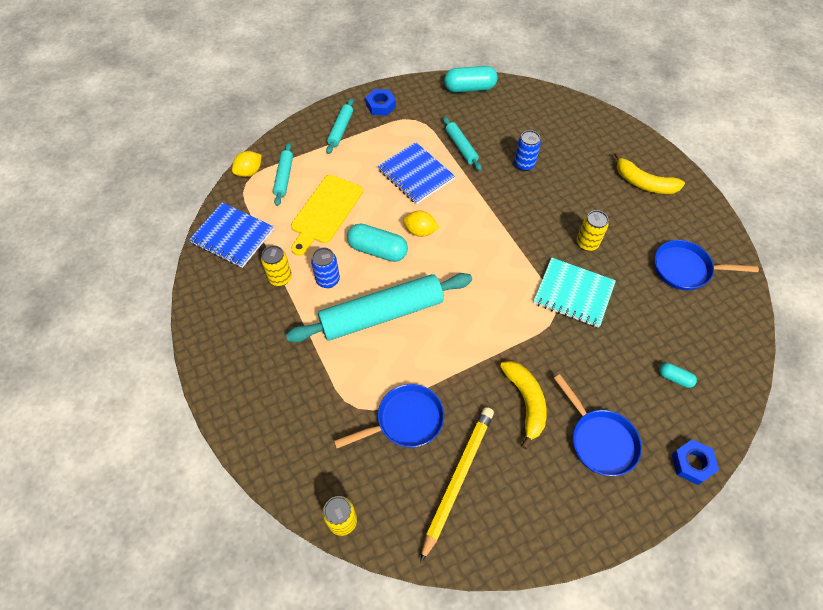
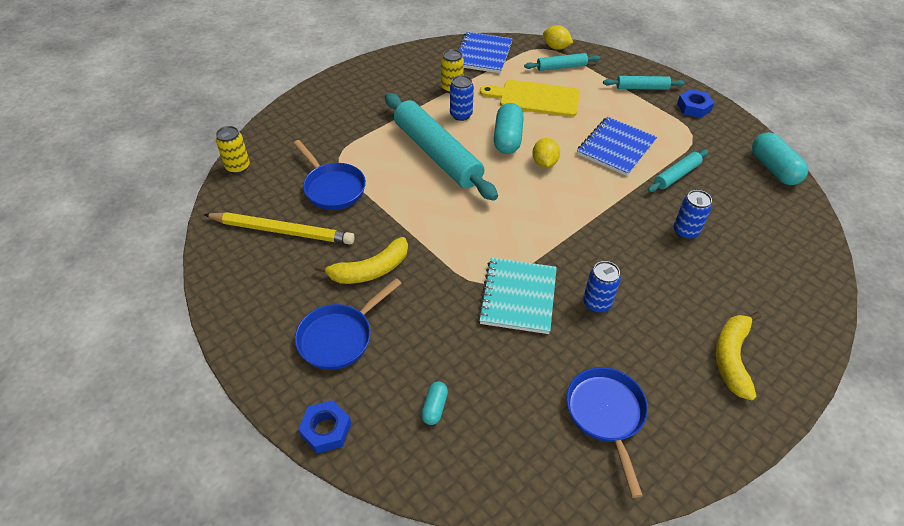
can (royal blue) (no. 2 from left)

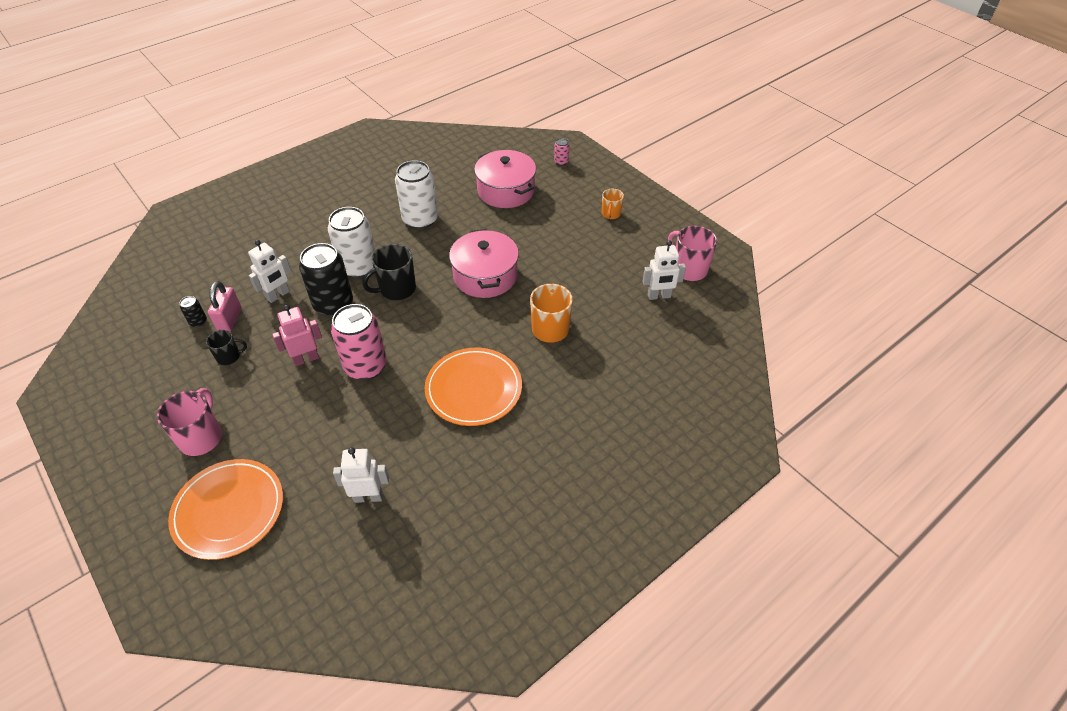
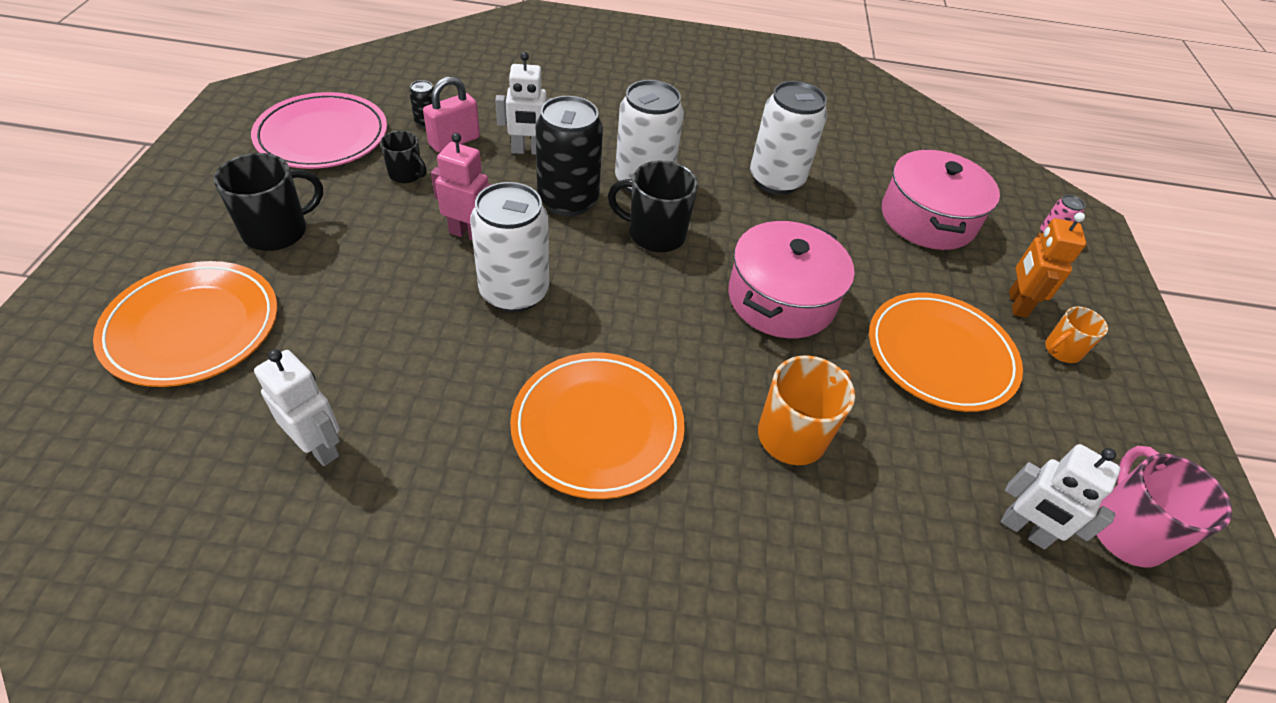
mug (jet-black) (no. 1 from left); can (pure white) (no. 1 from left); plate (pink); plate (orange) (no. 3 from left); robot figure (orange)

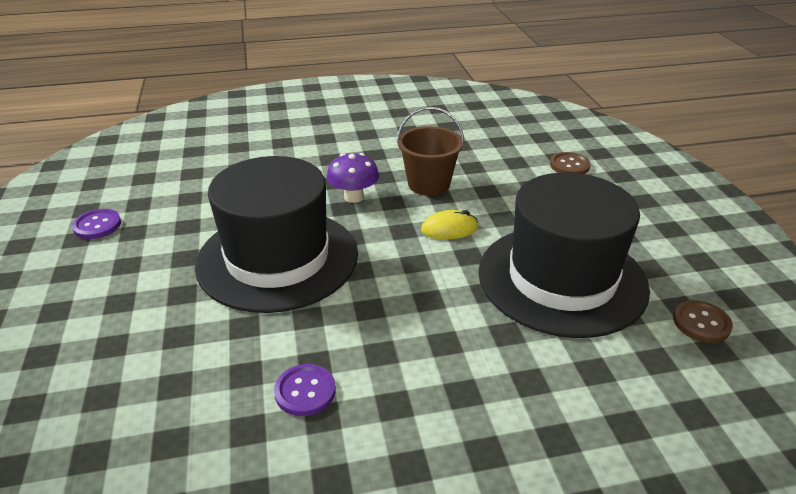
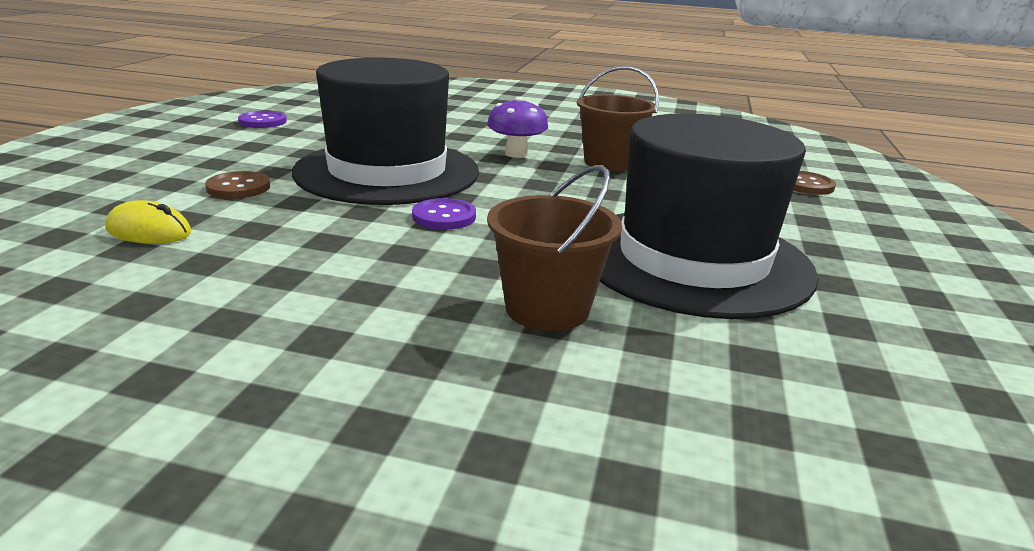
shirt button (royal purple) (no. 2 from left); mouse (golden); shirt button (dark brown) (no. 1 from left); pail (dark brown) (no. 1 from left)

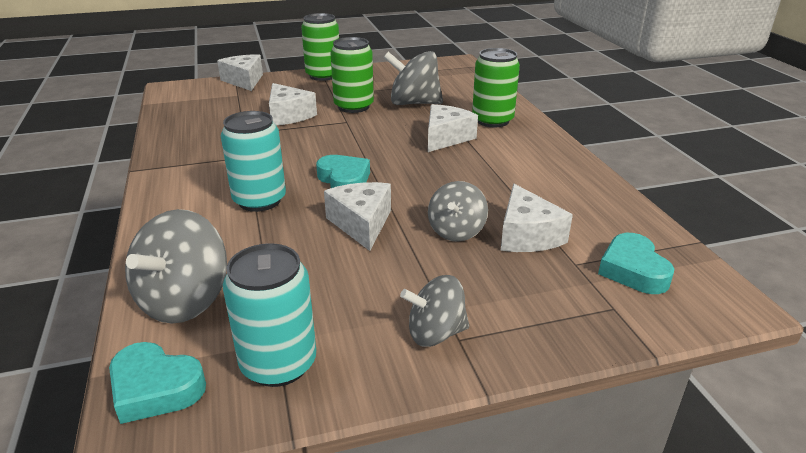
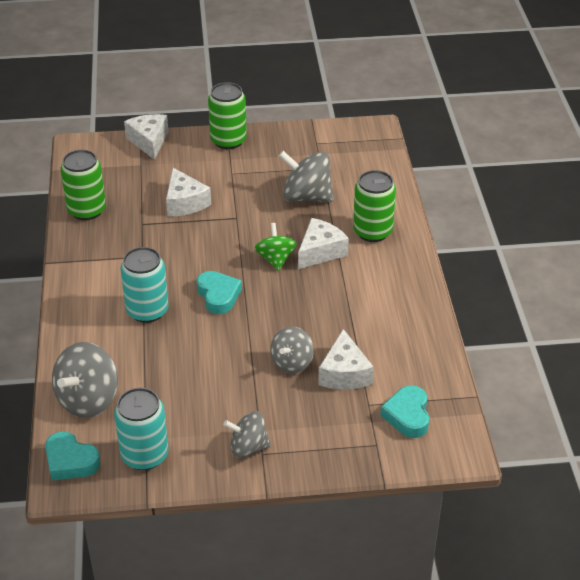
piece of cheese (pure white) (no. 3 from left in the first image); can (leaf-green) (no. 1 from left); whirligig (leaf-green)

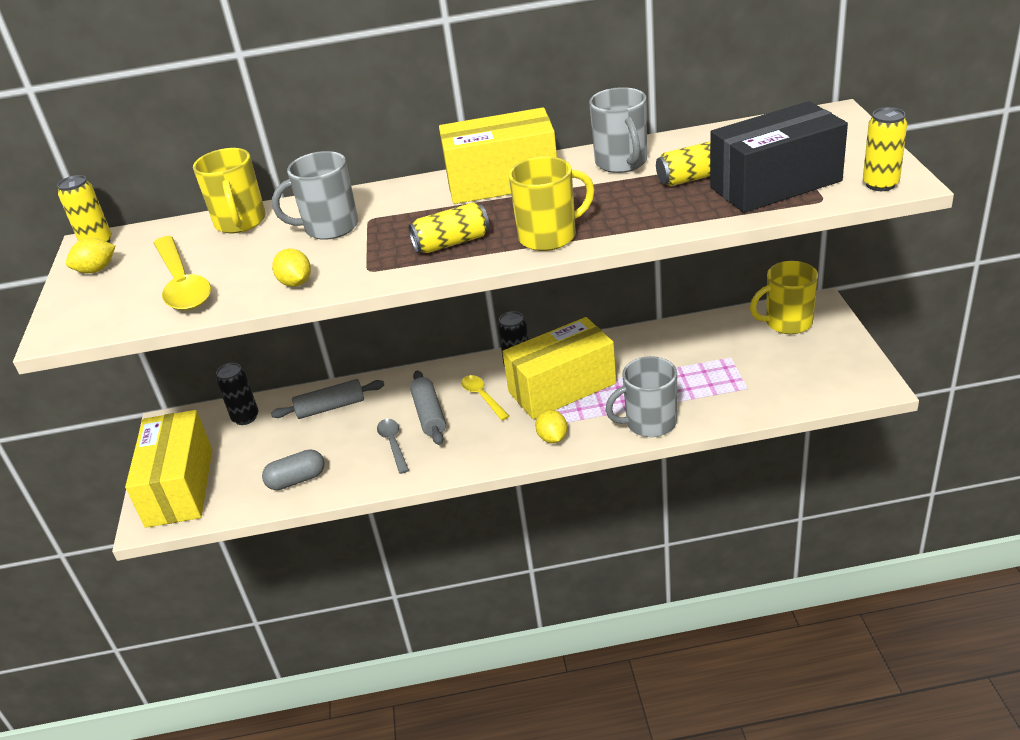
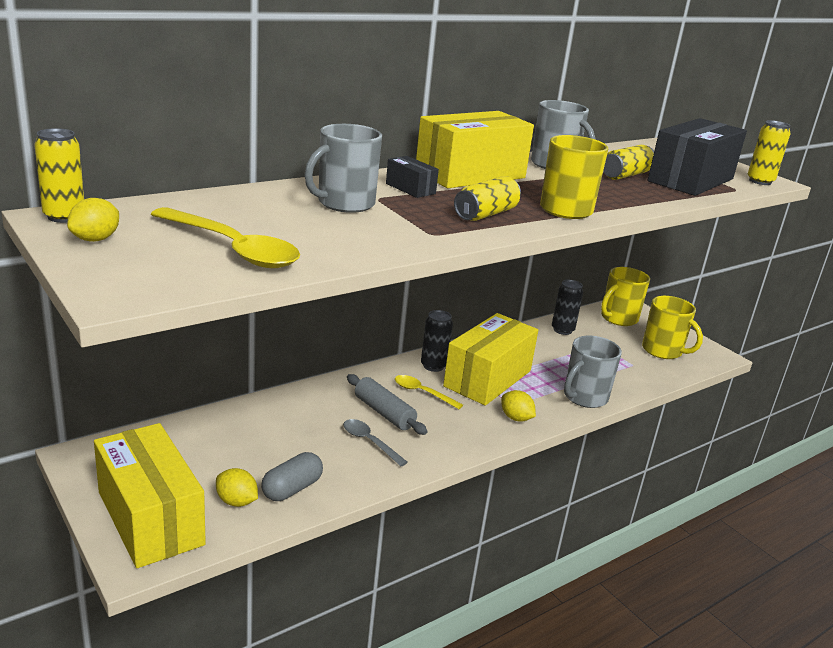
mug (golden) (no. 3 from left); can (jet-black) (no. 2 from left); pastry roller (ash-grey) (no. 1 from left in the first image); toy lemon (golden) (no. 2 from left); box (jet-black) (no. 1 from left)

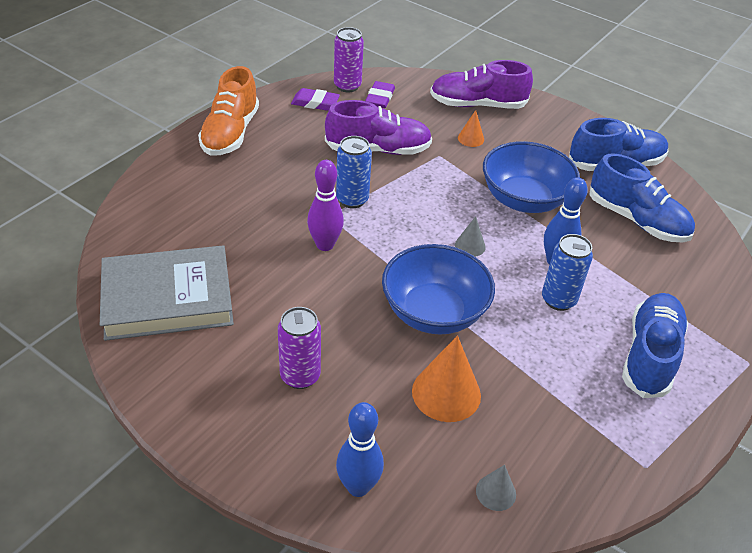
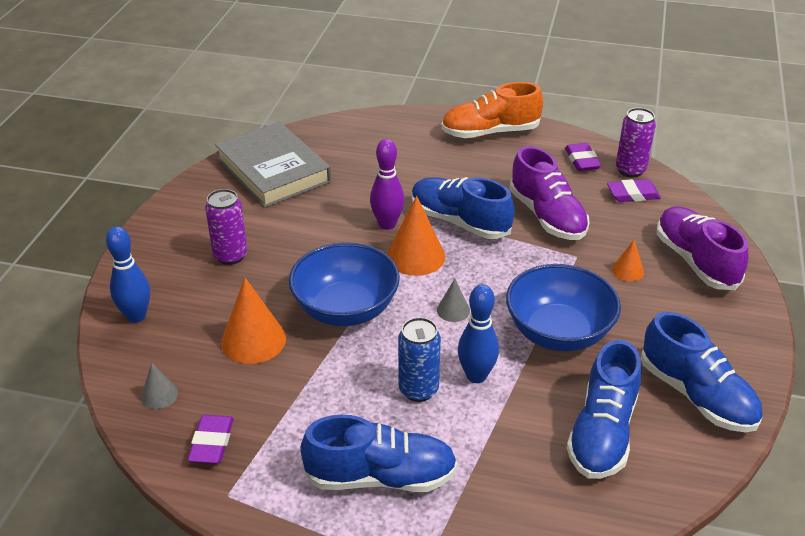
shoe (royal blue) (no. 2 from left); pencil eraser (royal purple) (no. 1 from left); cone (orange) (no. 2 from left)

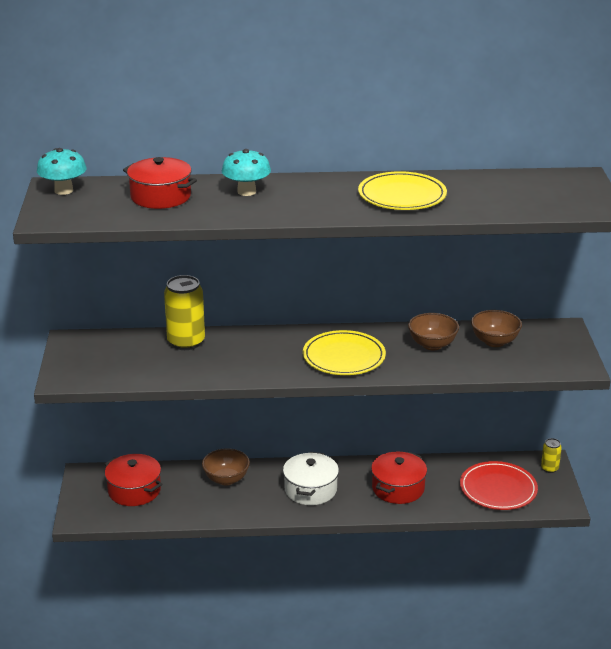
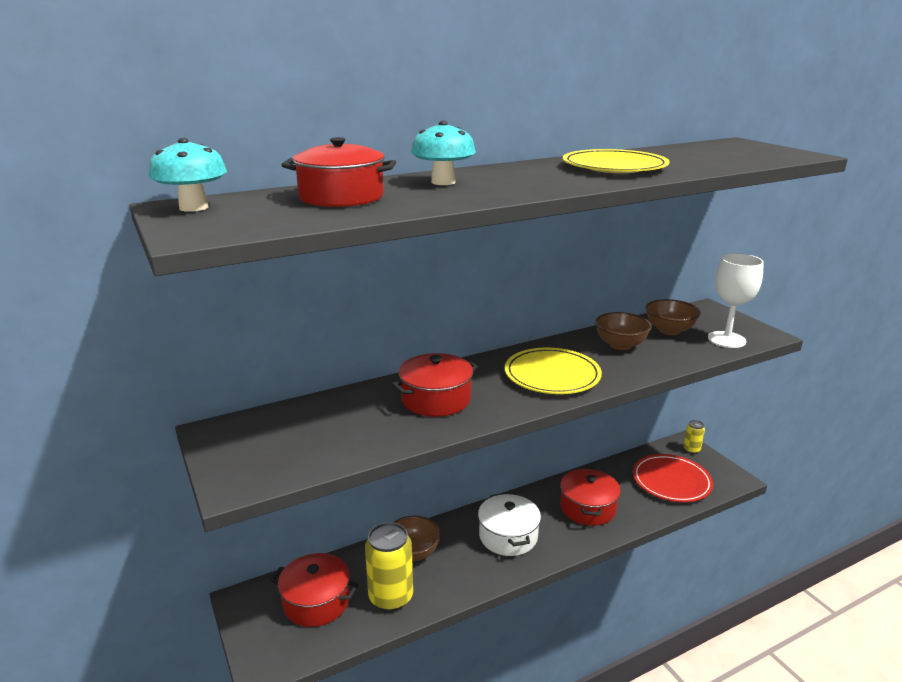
can (golden) (no. 1 from left); stockpot (scarlet) (no. 3 from left); chalice (pure white)

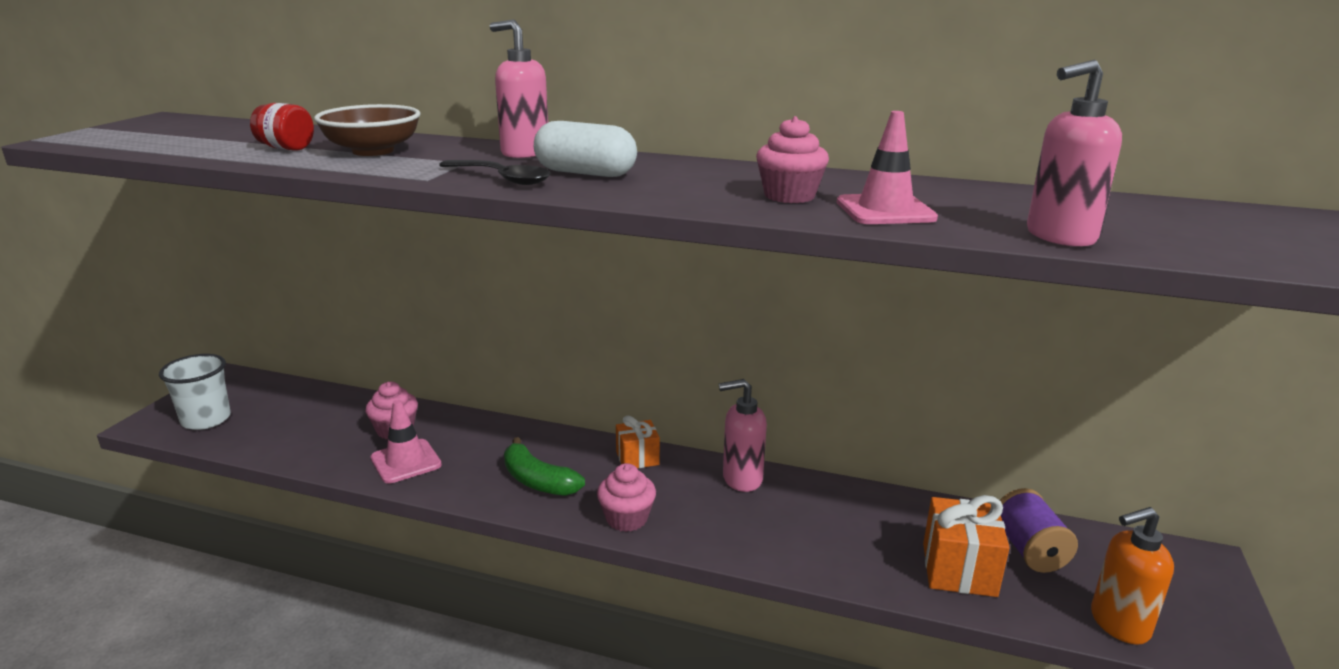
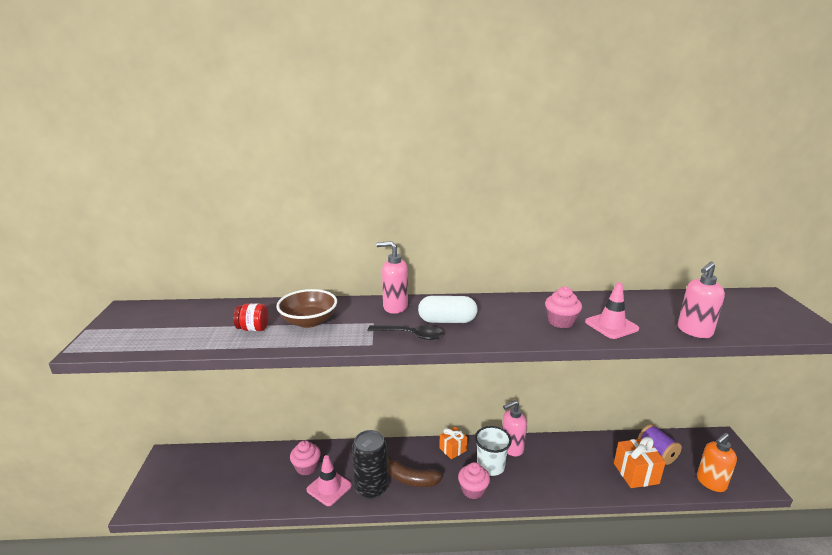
tumbler (pure white); banana (dark brown); can (jet-black)

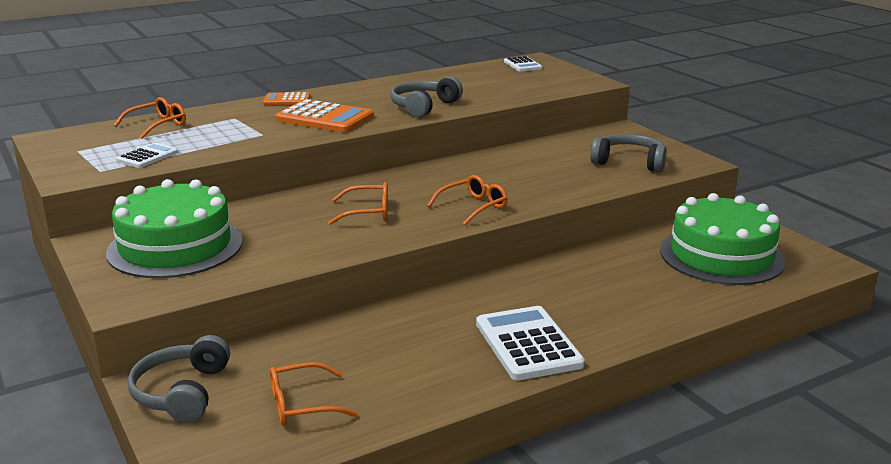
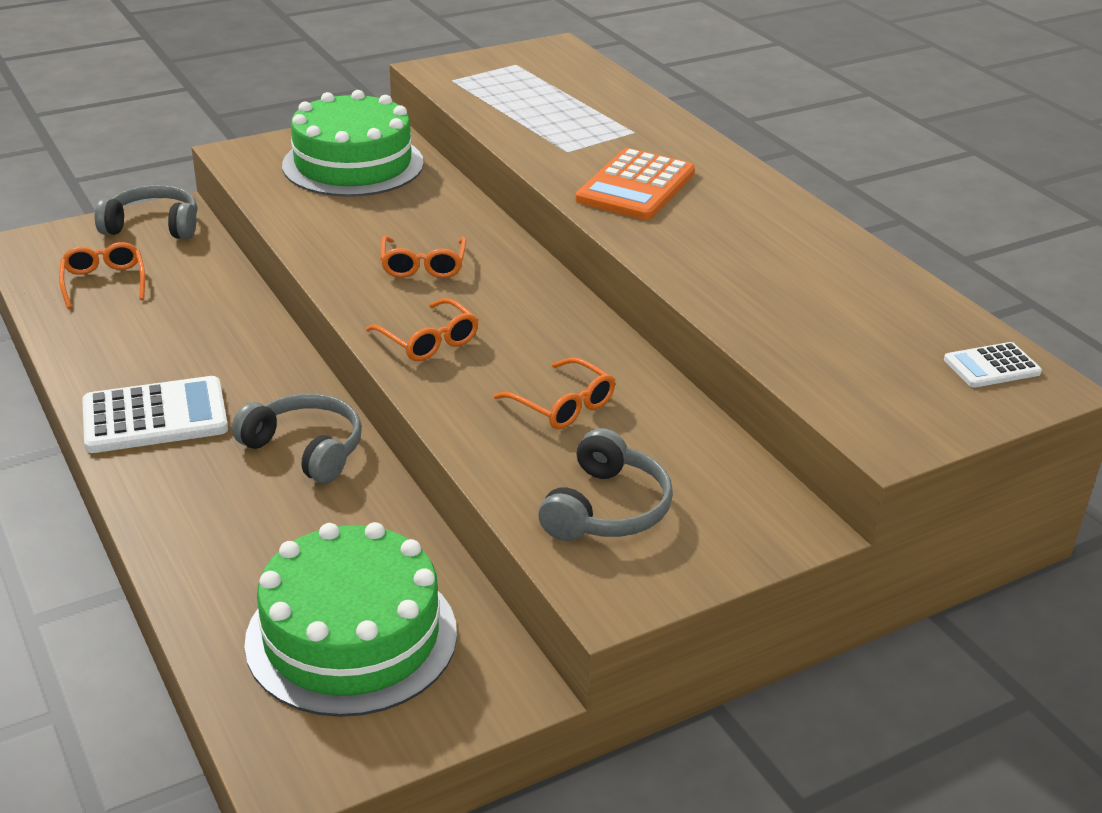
spectacles (orange) (no. 4 from left); adding machine (pure white) (no. 1 from left in the first image); adding machine (orange) (no. 1 from left in the first image); headphones (ash-grey) (no. 2 from left)

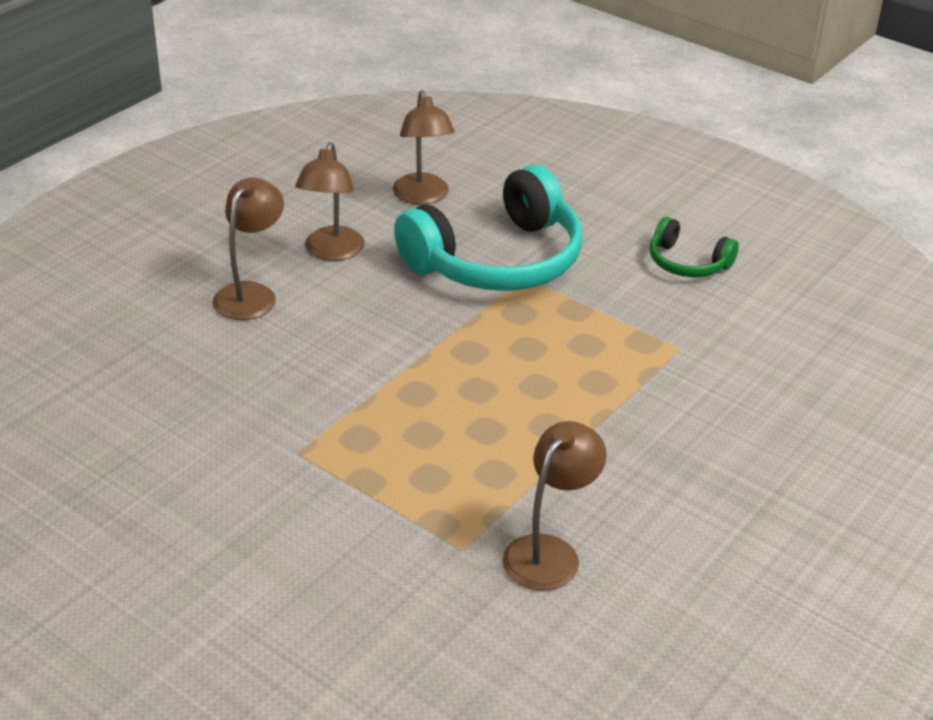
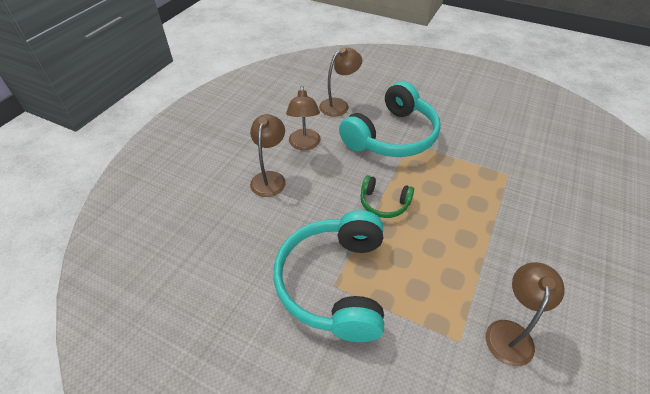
lamp (dark brown) (no. 3 from left); headphones (leaf-green); headphones (aqua) (no. 1 from left)

